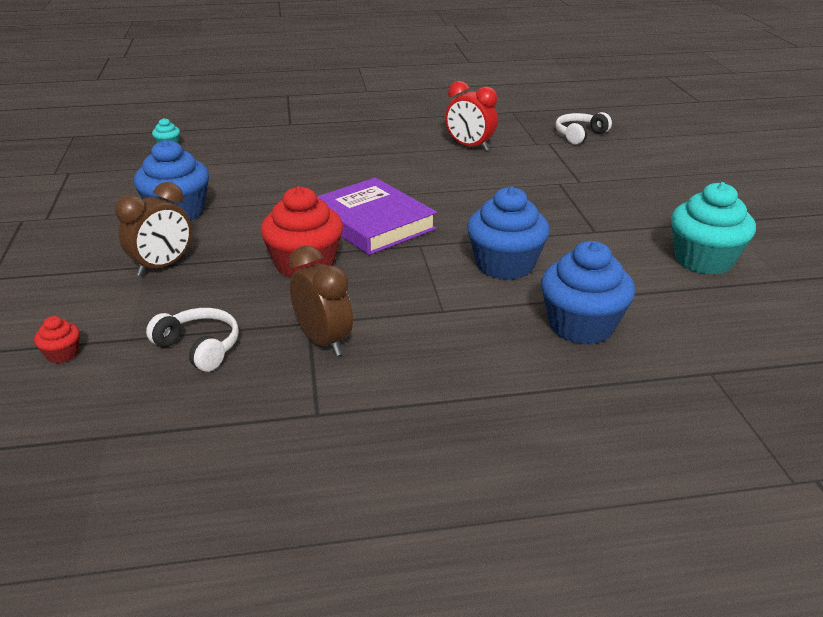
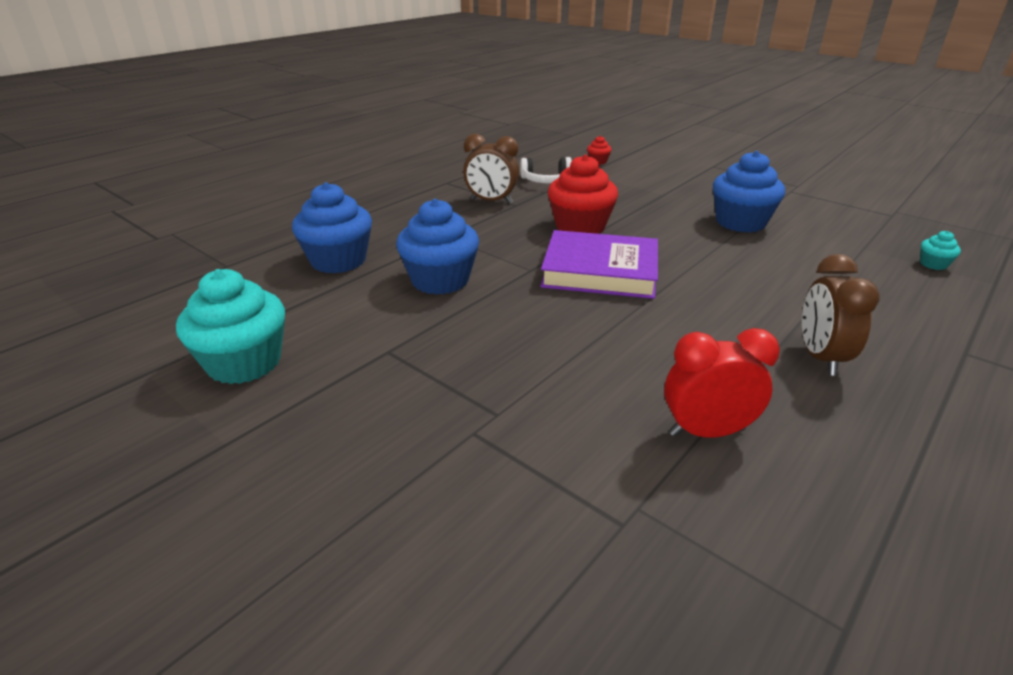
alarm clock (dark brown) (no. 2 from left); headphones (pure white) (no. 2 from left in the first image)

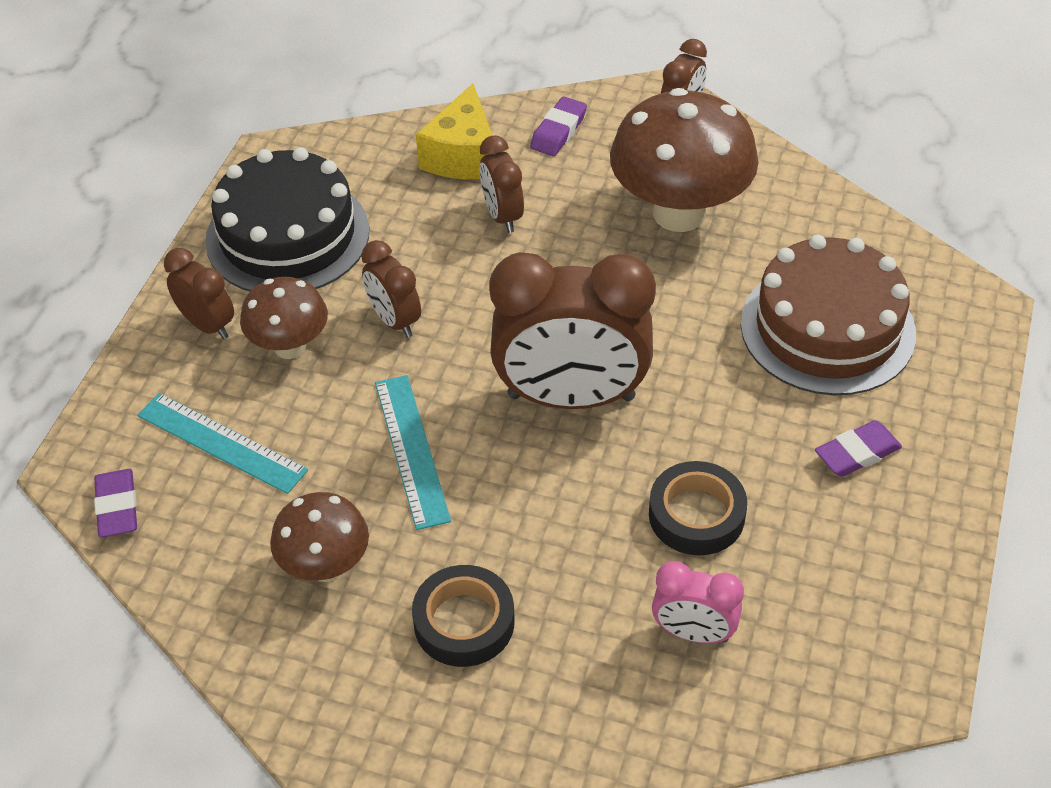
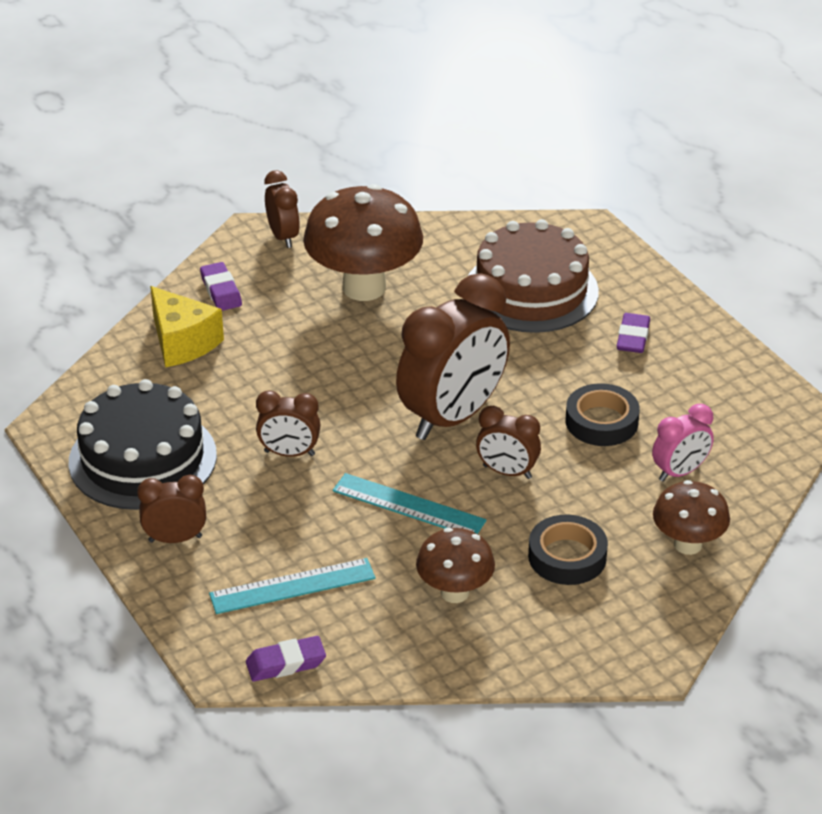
pencil eraser (royal purple) (no. 2 from left); mushroom (dark brown) (no. 3 from left); alarm clock (dark brown) (no. 5 from left)

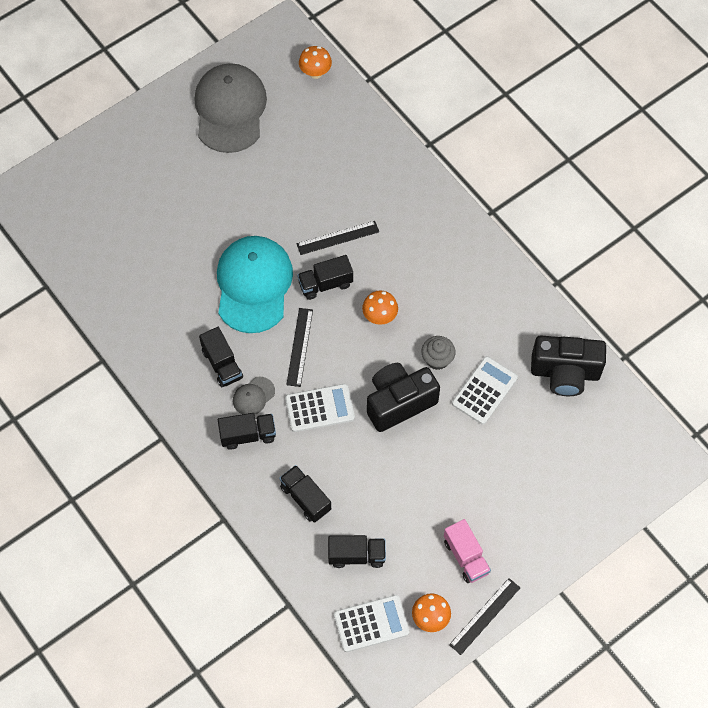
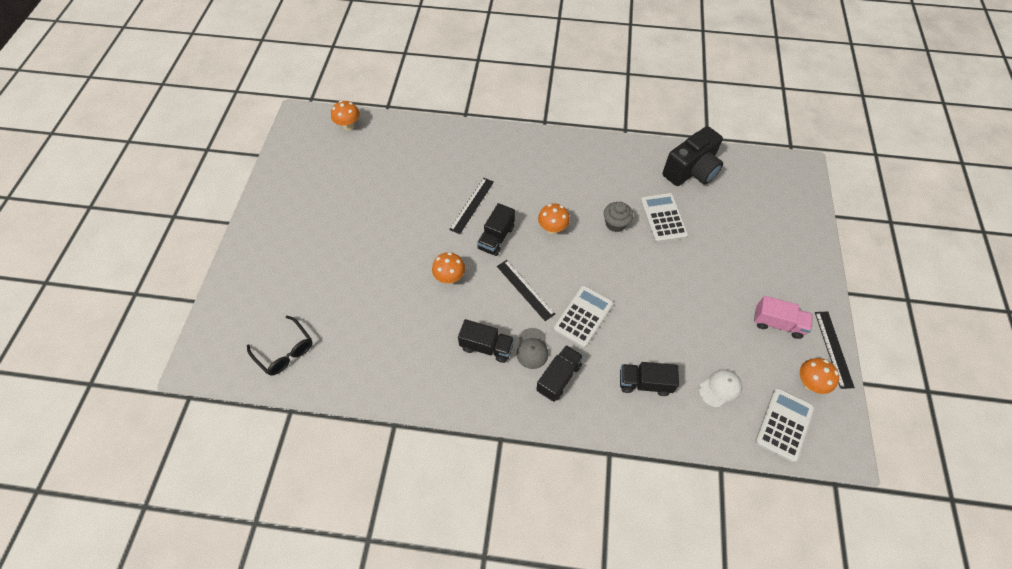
cap (ash-grey) (no. 1 from left in the first image); mushroom (orange) (no. 2 from left); cap (pure white); camera (jet-black) (no. 1 from left in the first image); spectacles (jet-black)

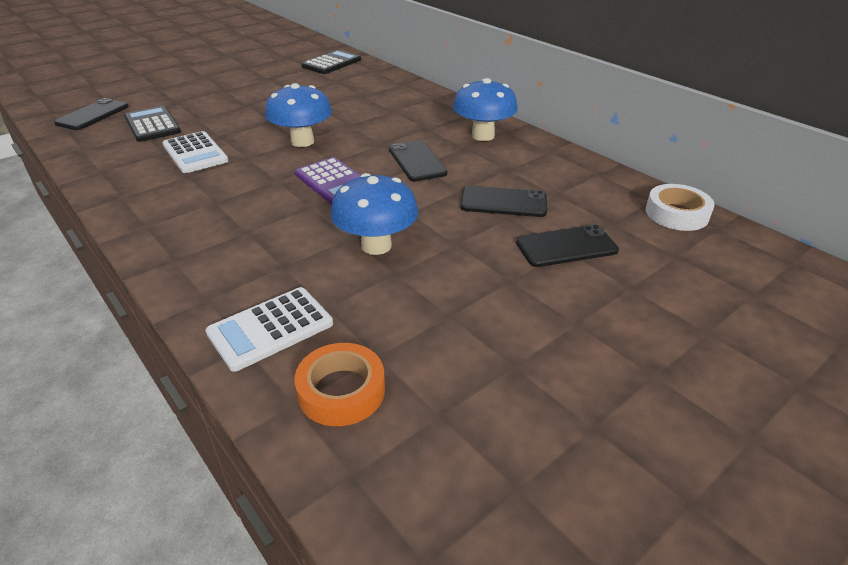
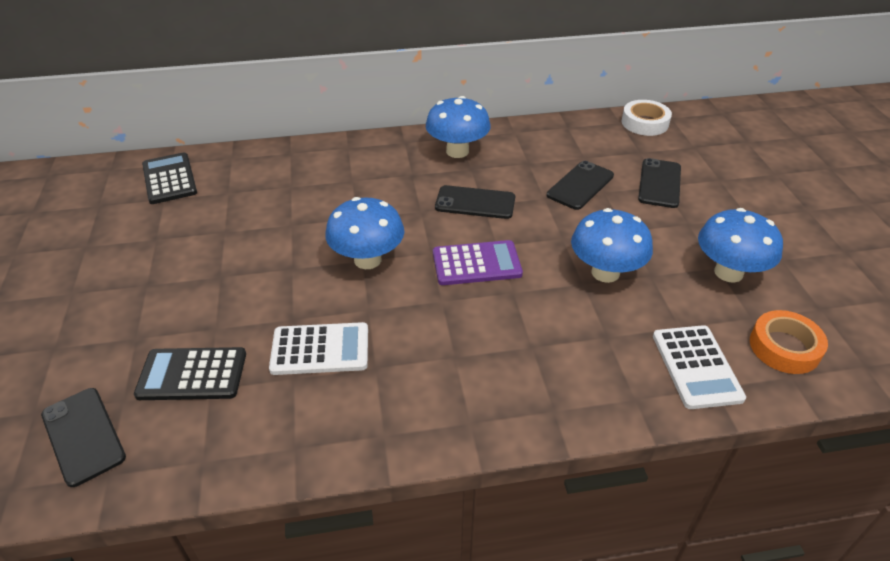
mushroom (royal blue) (no. 4 from left)

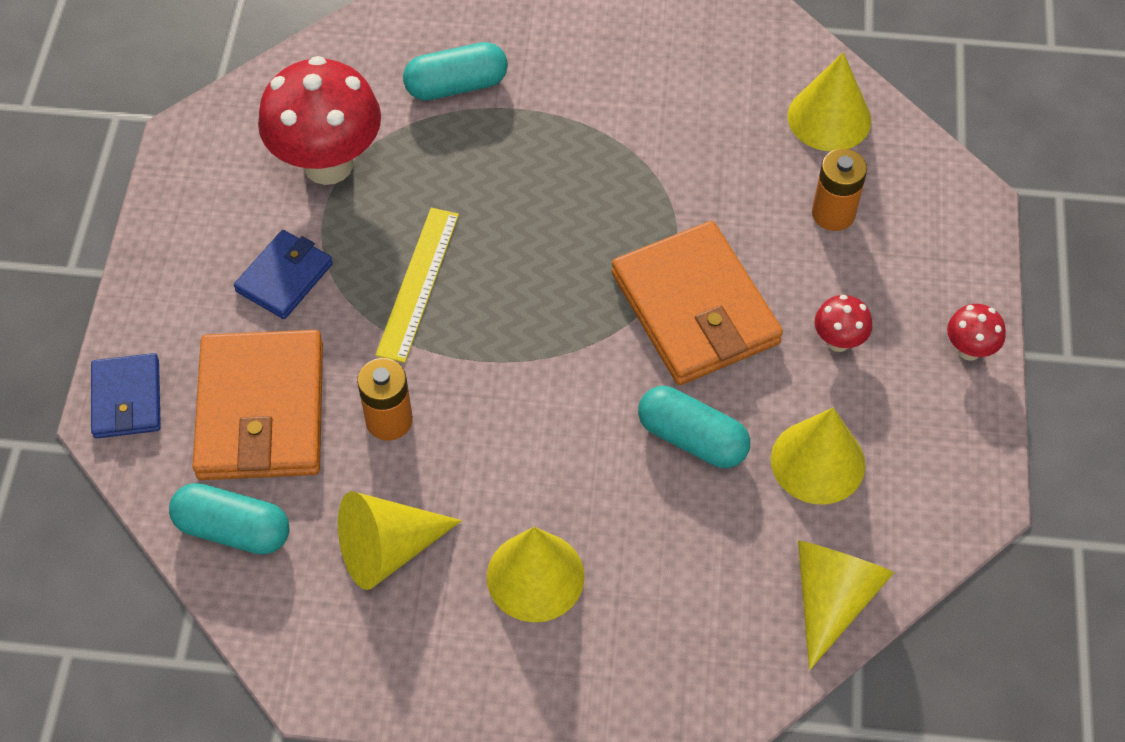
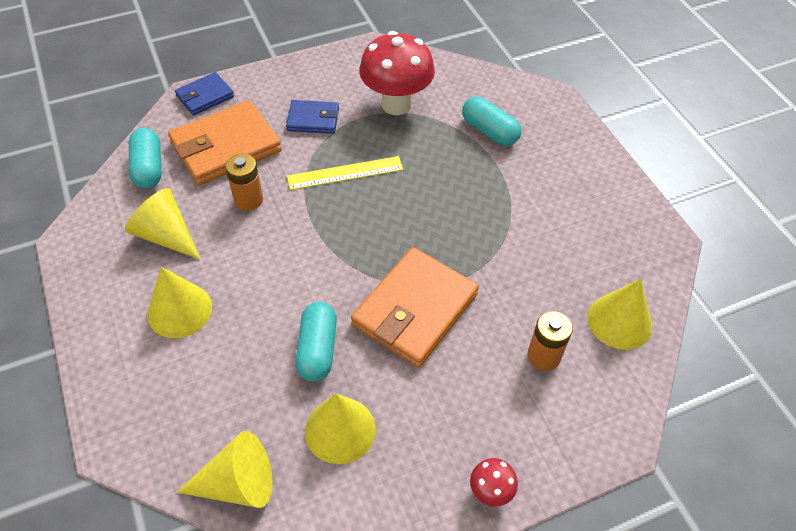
mushroom (scarlet) (no. 2 from left in the first image)

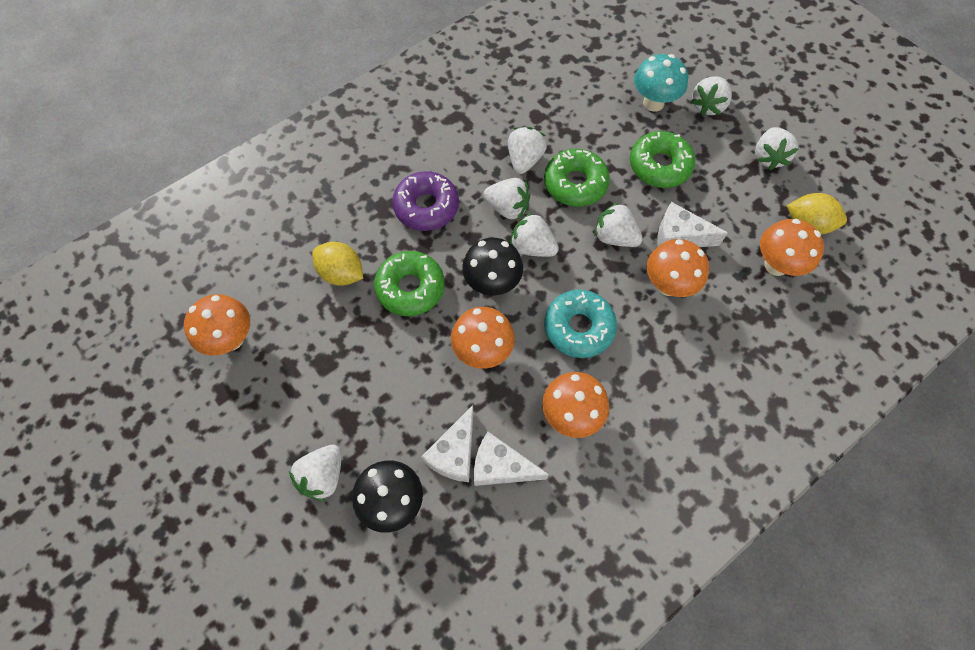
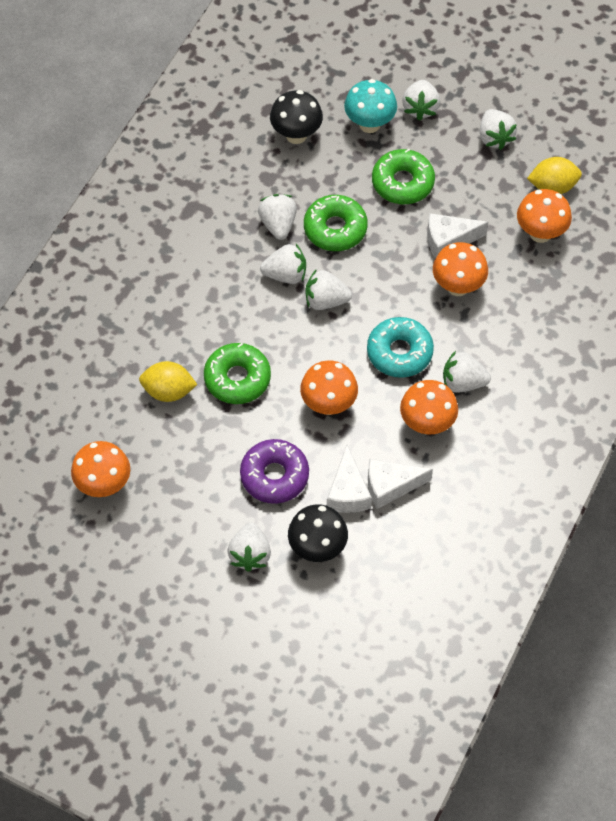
doughnut (royal purple); mushroom (jet-black) (no. 1 from left); toy strawberry (pure white) (no. 6 from left)

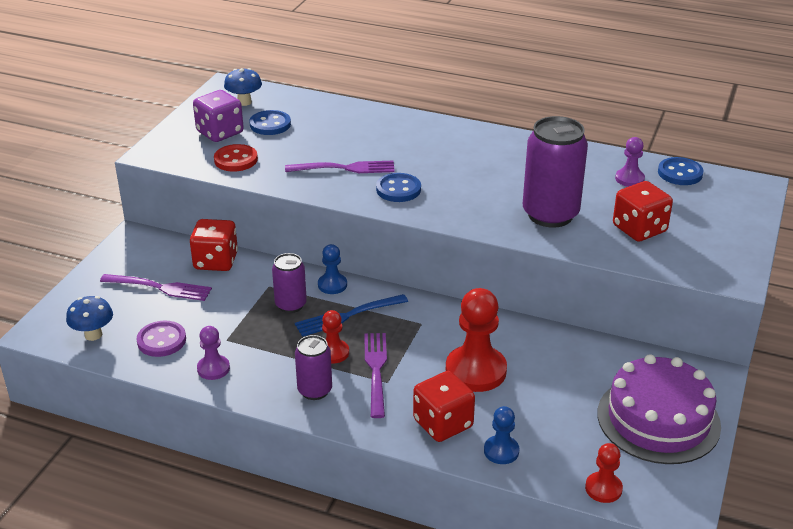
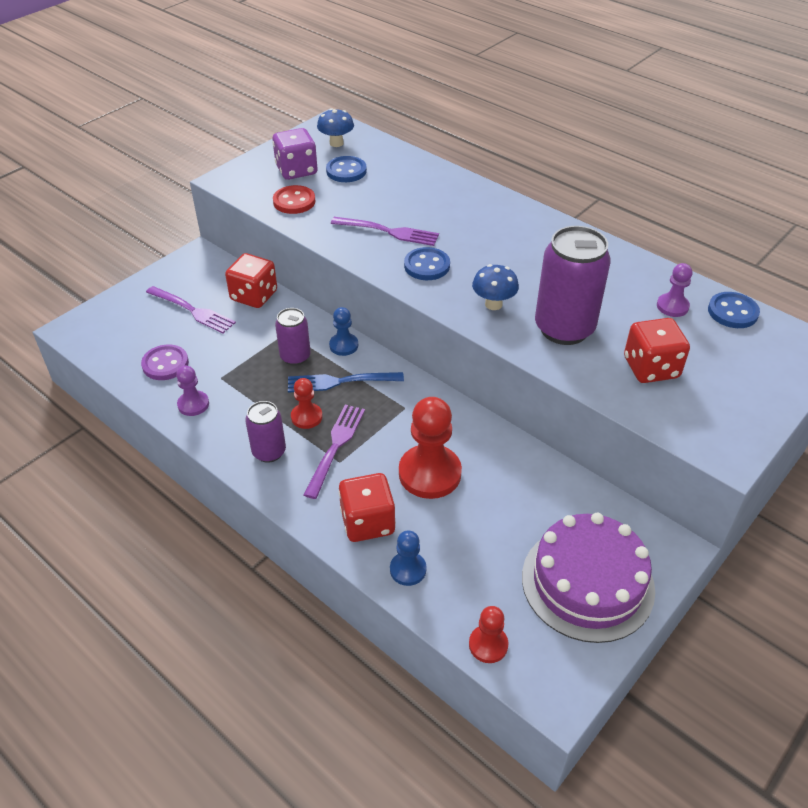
mushroom (royal blue) (no. 2 from left)

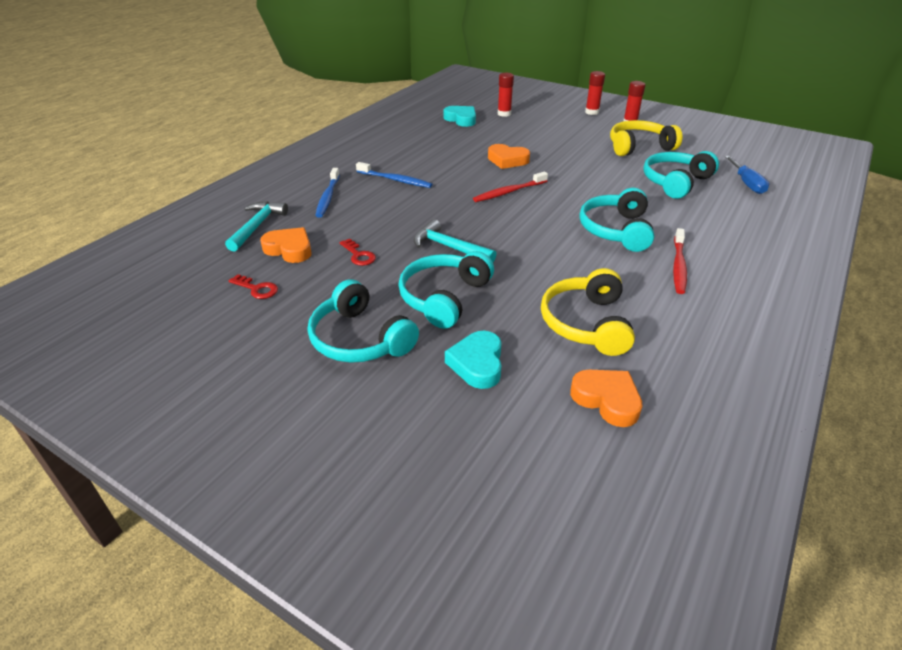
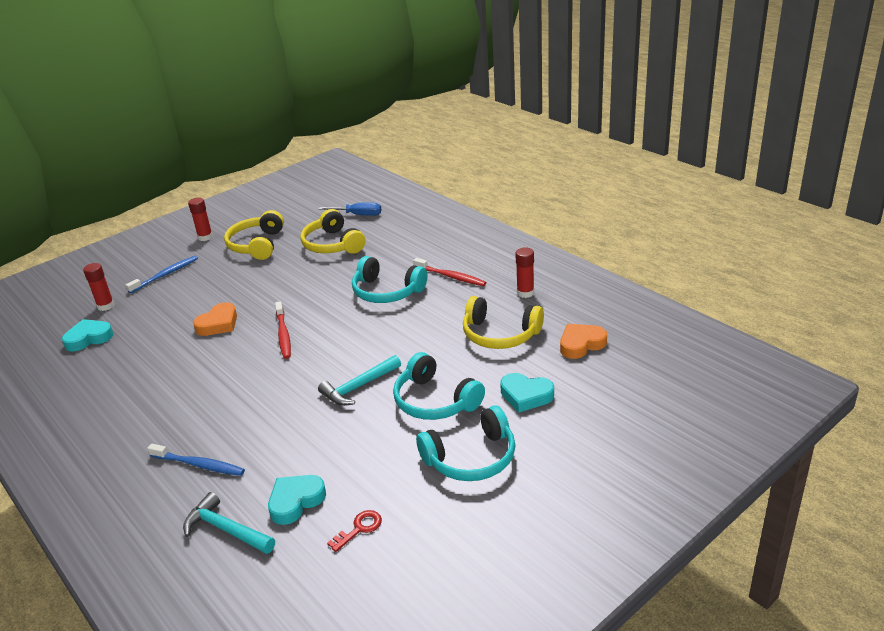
heart shape (aqua) (no. 2 from left); latchkey (scarlet) (no. 2 from left in the first image); toothbrush (royal blue) (no. 1 from left); glue (scarlet) (no. 3 from left); headphones (golden) (no. 2 from left)

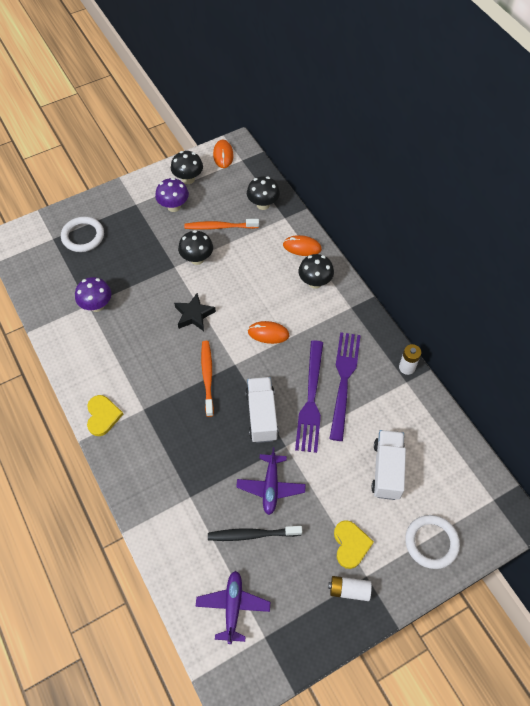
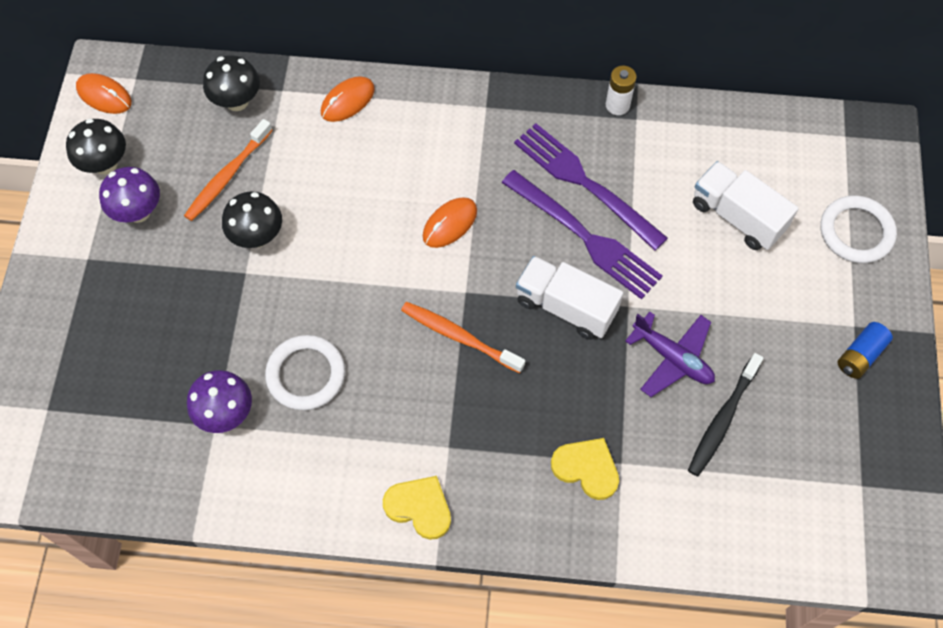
hoop (pure white) (no. 1 from left); star shape (jet-black); plane (royal purple) (no. 1 from left in the first image); mushroom (jet-black) (no. 4 from left in the first image); battery (royal blue); heart shape (golden) (no. 2 from left)

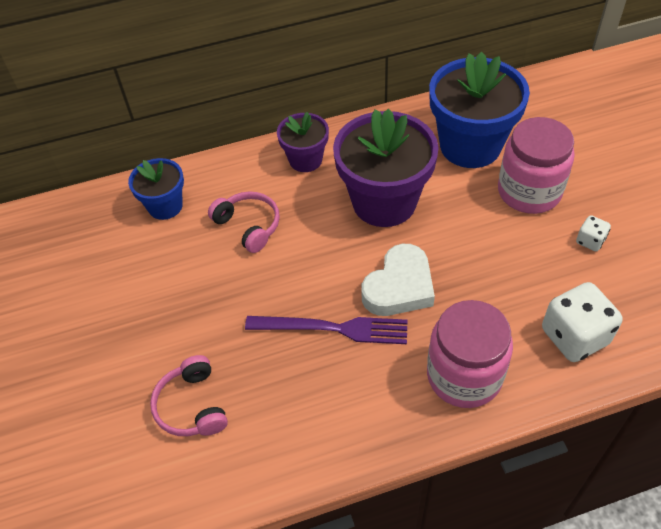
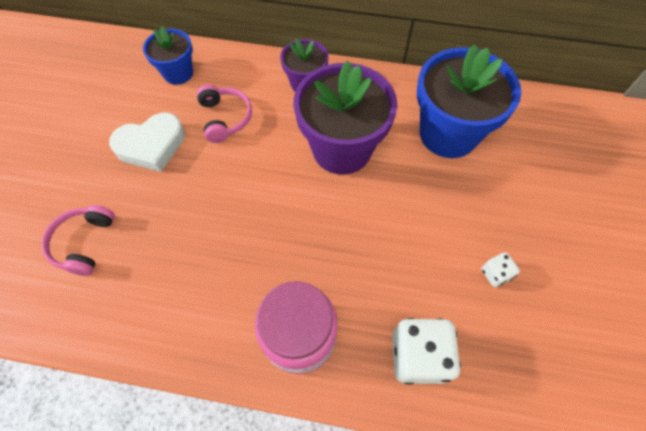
dinner fork (royal purple); heart shape (pure white); jar (pink) (no. 2 from left in the first image)

